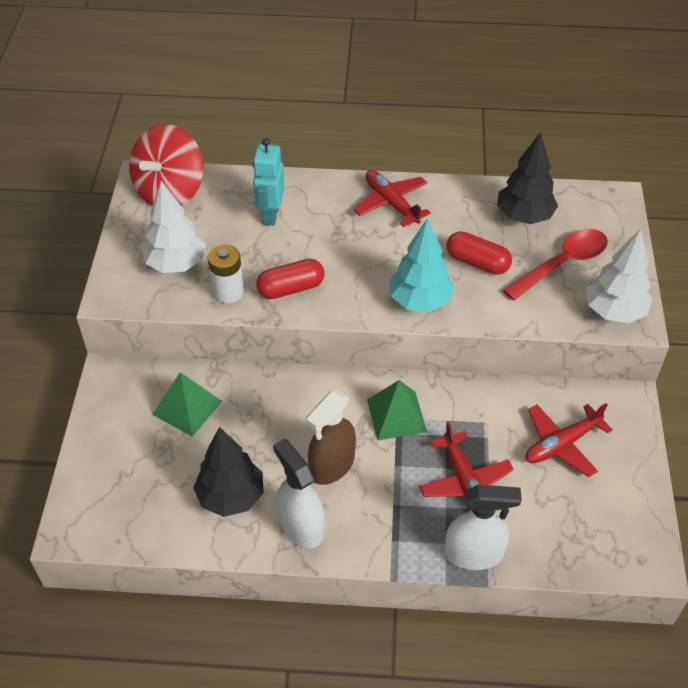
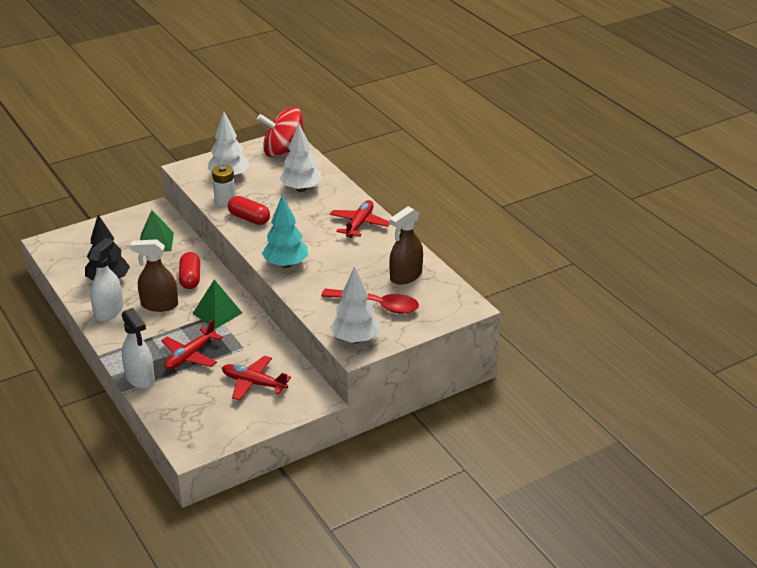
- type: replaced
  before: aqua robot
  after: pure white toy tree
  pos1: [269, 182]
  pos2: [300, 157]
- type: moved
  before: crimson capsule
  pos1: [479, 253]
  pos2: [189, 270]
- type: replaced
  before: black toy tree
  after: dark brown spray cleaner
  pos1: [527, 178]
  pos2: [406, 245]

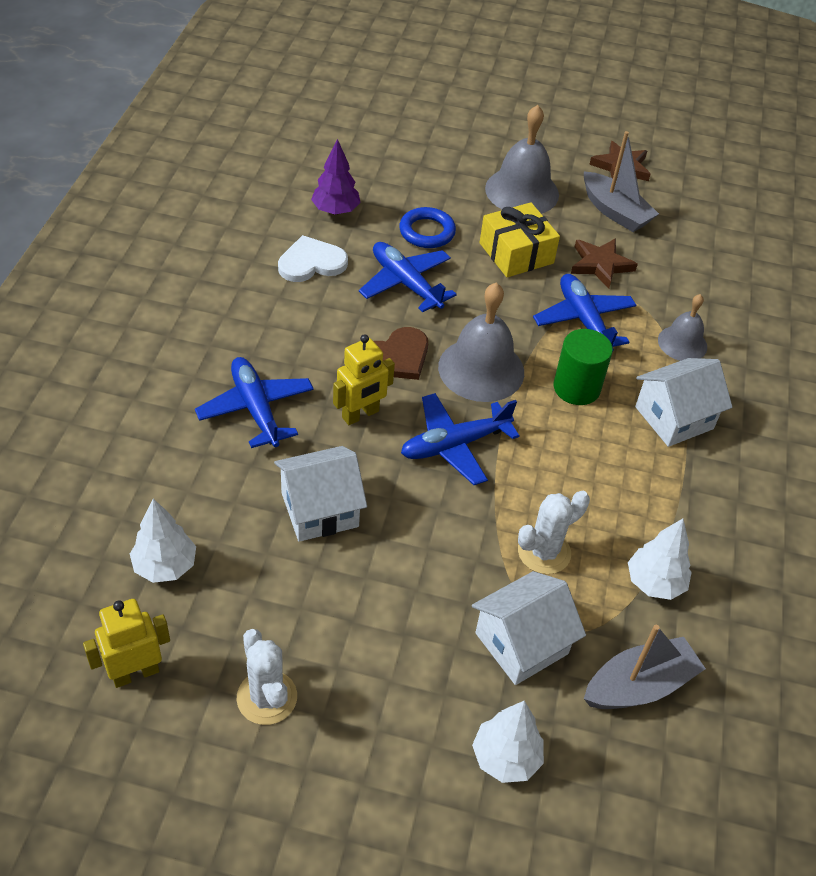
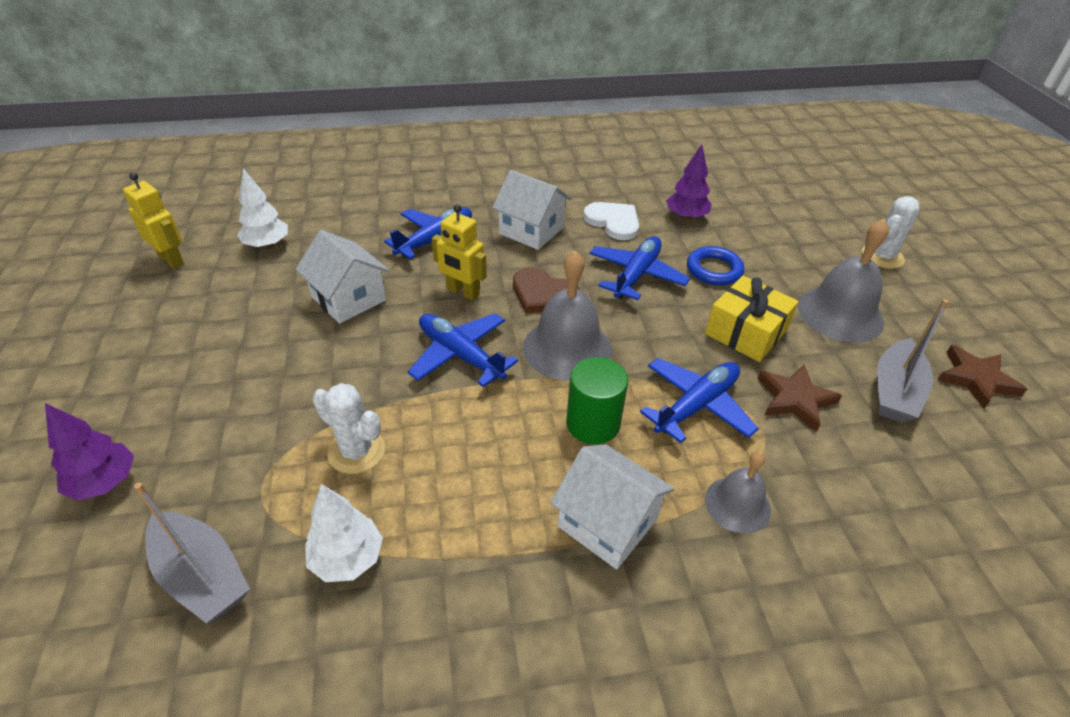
- type: moved
  before: pure white saguaro cactus
  pos1: [267, 677]
  pos2: [891, 232]
- type: moved
  before: pure white cottage
  pos1: [529, 628]
  pos2: [532, 210]
- type: recoloured
  before: pure white toy tree
  after: purple toy tree
  pos1: [508, 742]
  pos2: [89, 452]

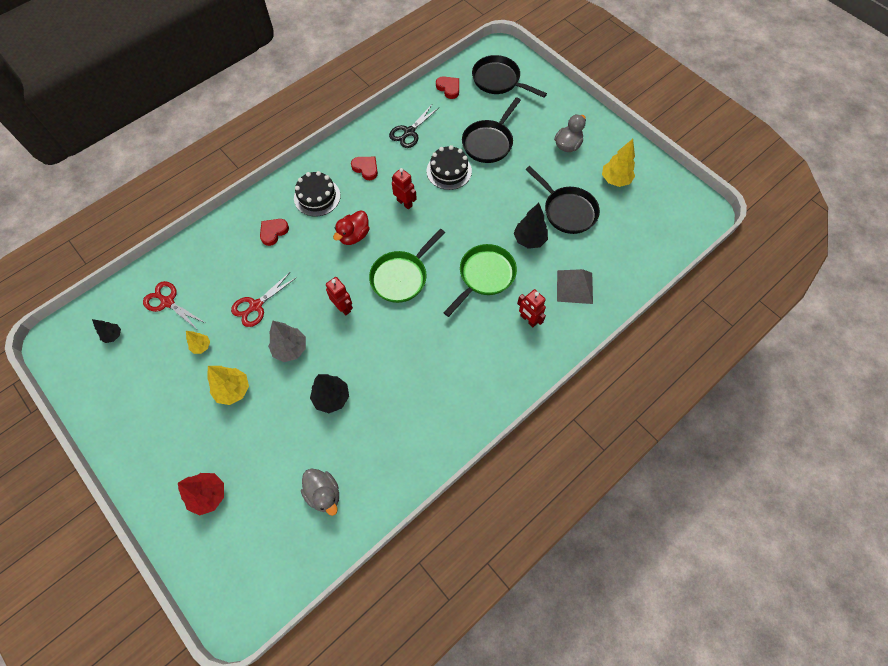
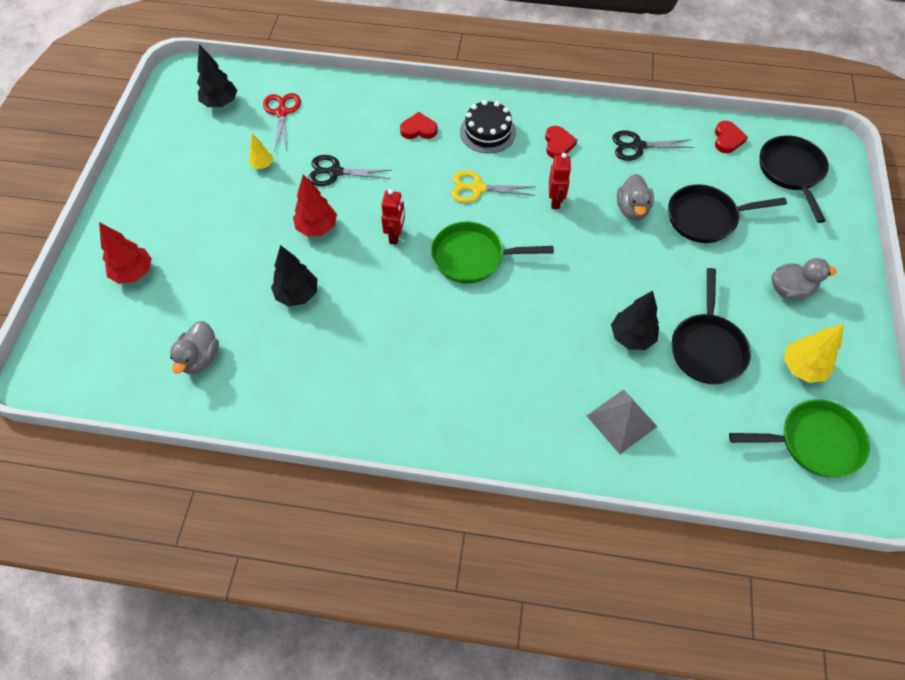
- type: resized
  before: black toy tree
  pos1: [106, 331]
  pos2: [217, 75]
  scale: 1.71
- type: removed
  before: yellow toy tree
  pos1: [228, 385]
- type: recoloured
  before: crimson scissors
  after: black scissors
  pos1: [264, 299]
  pos2: [350, 170]
- type: recoloured
  before: ash-grey toy tree
  after: crimson toy tree
  pos1: [287, 341]
  pos2: [315, 205]
- type: replaced
  before: crimson rubber duck
  after: yellow scissors
  pos1: [351, 227]
  pos2: [493, 186]
- type: replaced
  before: black gateau
  after: ash-grey rubber duck
  pos1: [449, 167]
  pos2: [635, 197]
- type: moved
  before: emerald frying pan
  pos1: [480, 280]
  pos2: [799, 438]
- type: removed
  before: crimson robot
  pos1: [531, 308]

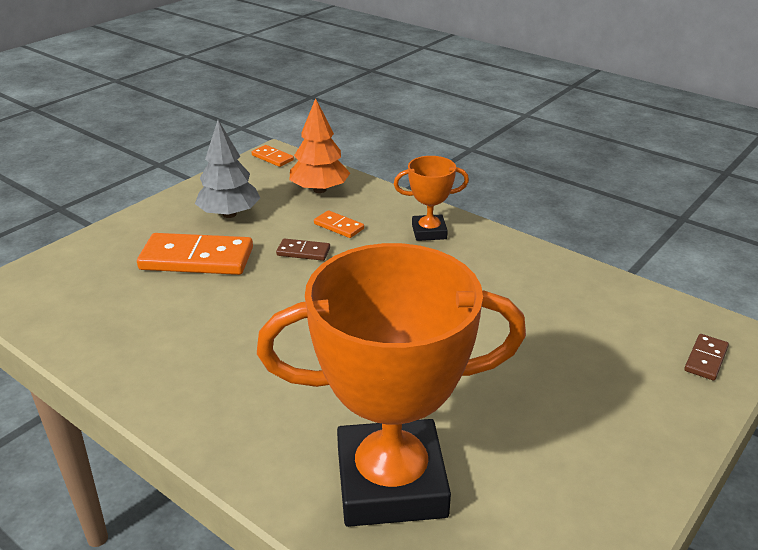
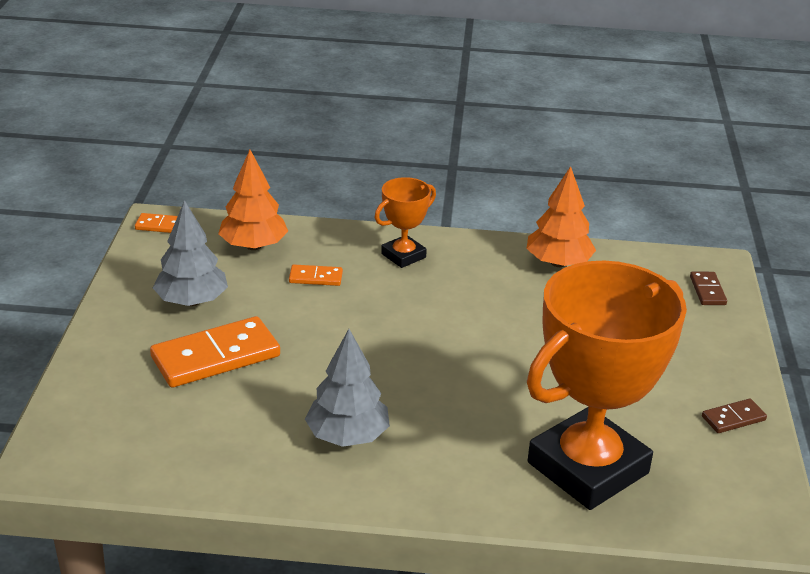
- type: moved
  before: dark brown domino tile
  pos1: [303, 249]
  pos2: [734, 416]
- type: added
  after: ash-grey toy tree
  pos2: [347, 388]
- type: added
  after: orange toy tree
  pos2: [561, 216]

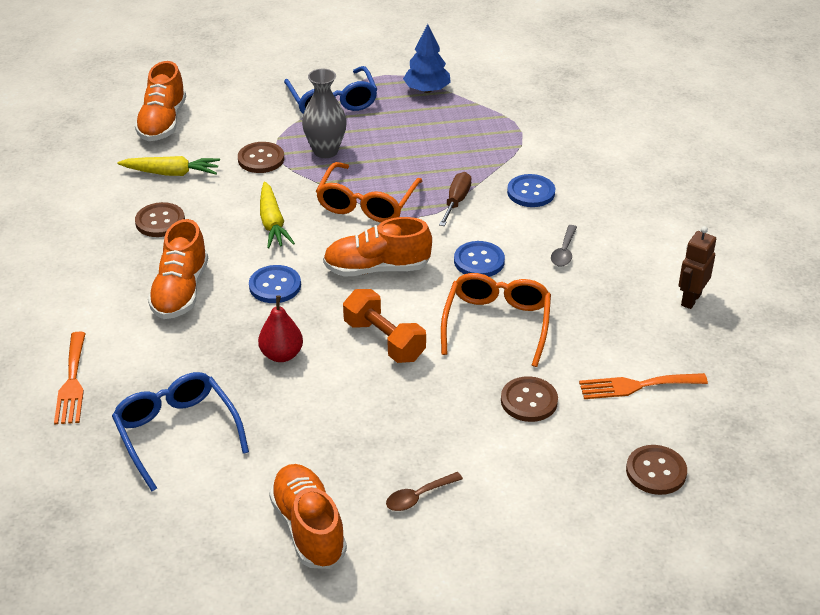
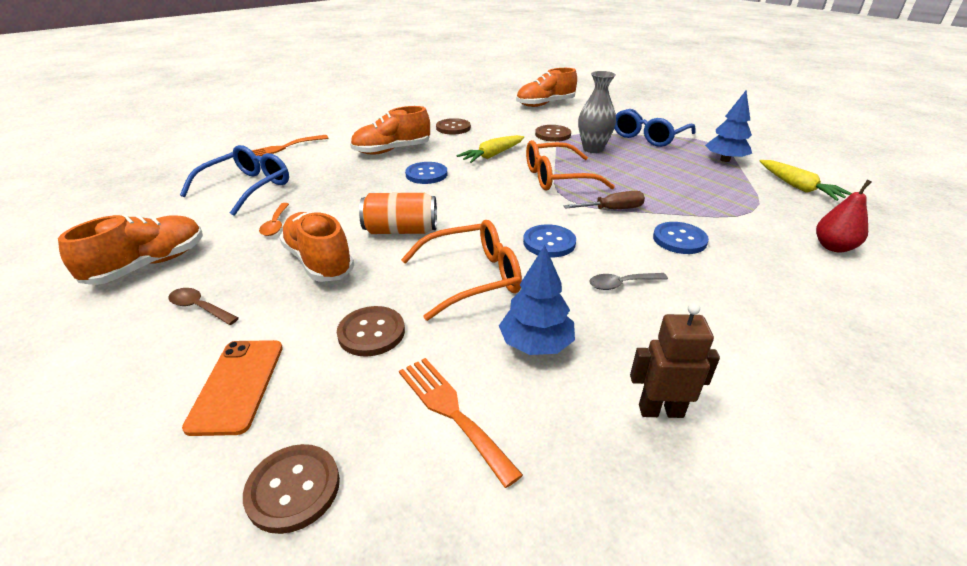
- type: moved
  before: yellow root vegetable
  pos1: [169, 166]
  pos2: [806, 180]
- type: moved
  before: crimson pear
  pos1: [280, 328]
  pos2: [844, 216]
- type: moved
  before: orange sneaker
  pos1: [377, 247]
  pos2: [316, 247]
- type: replaced
  before: orange free weight
  after: orange can
  pos1: [384, 326]
  pos2: [398, 213]
- type: added
  after: orange mobile phone
  pos2: [232, 388]
- type: added
  after: orange spoon
  pos2: [274, 219]
- type: added
  after: cobalt toy tree
  pos2: [537, 300]

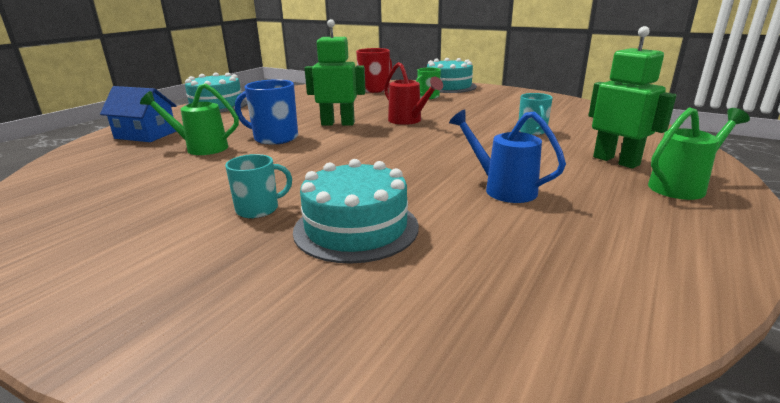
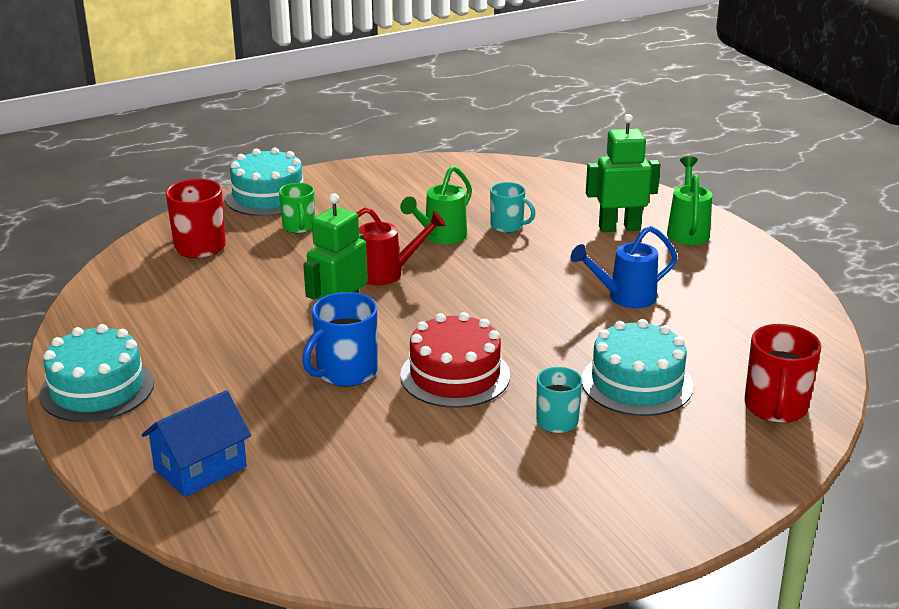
- type: moved
  before: emerald watering can
  pos1: [189, 119]
  pos2: [436, 205]
- type: added
  after: crimson gateau
  pos2: [455, 360]
- type: added
  after: crimson coffee mug
  pos2: [783, 373]

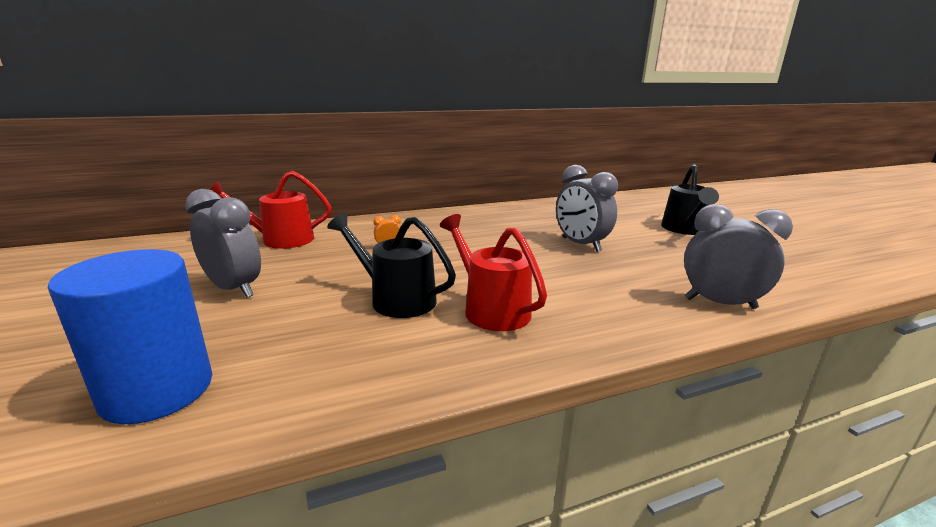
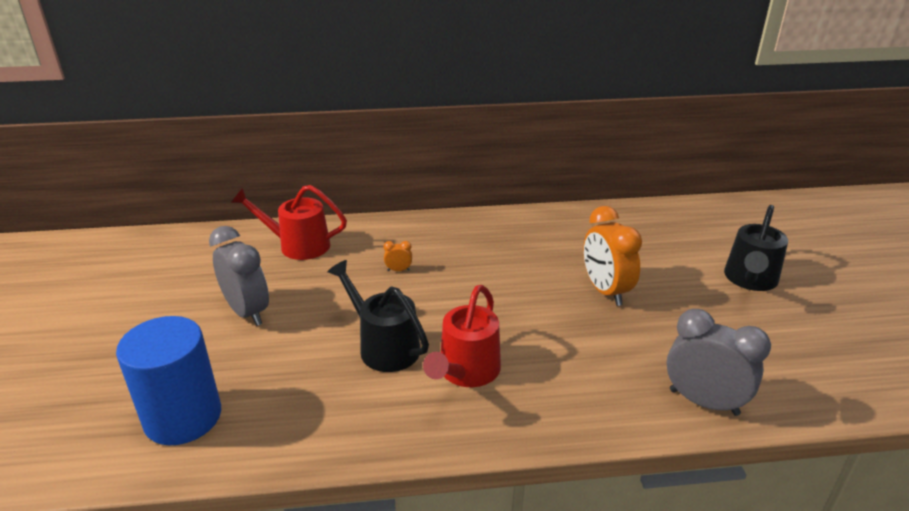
- type: turned
  before: crimson watering can
  pos1: [493, 272]
  pos2: [462, 336]
  turn: -135
- type: recoloured
  before: ash-grey alarm clock
  after: orange alarm clock
  pos1: [587, 208]
  pos2: [612, 256]

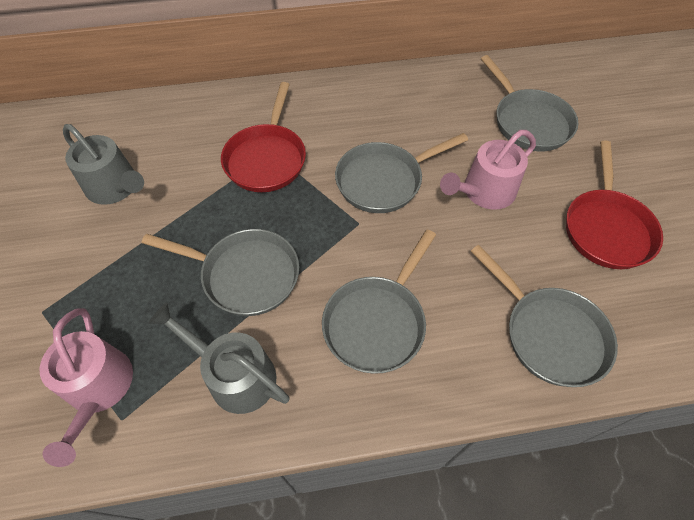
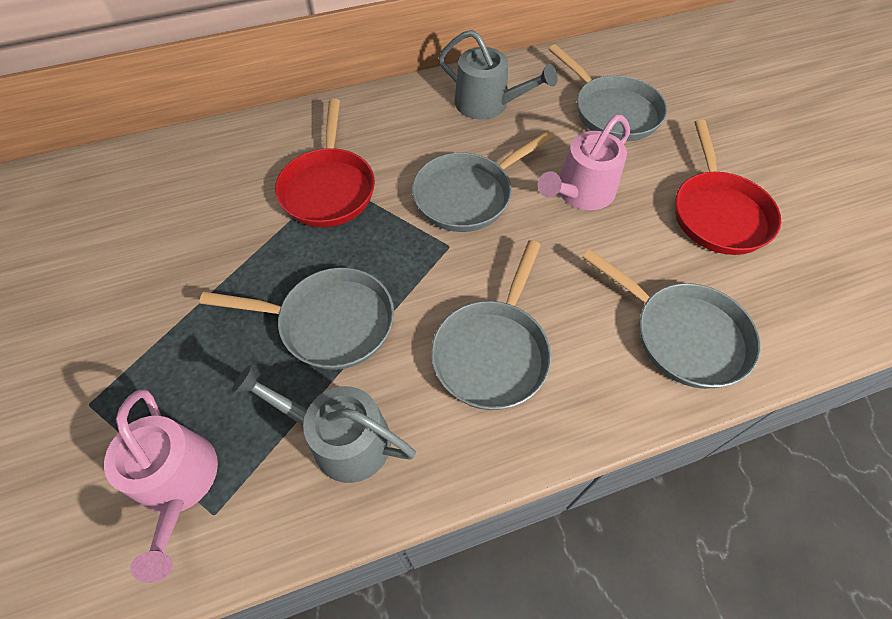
- type: moved
  before: ash-grey watering can
  pos1: [103, 164]
  pos2: [498, 75]

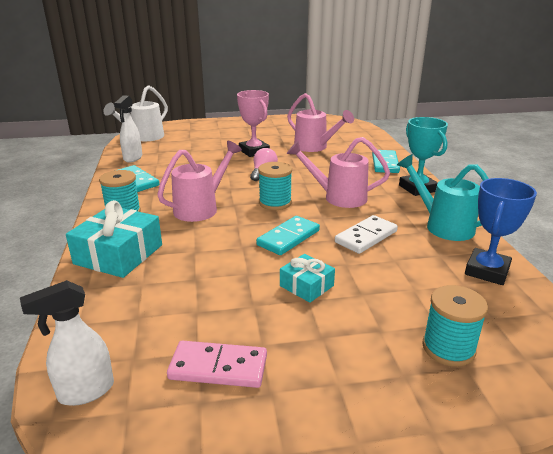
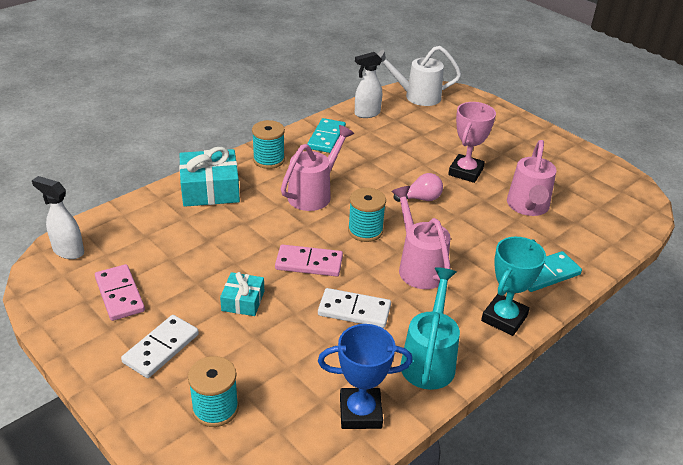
- type: turned
  before: rose-pink watering can
  pos1: [199, 181]
  pos2: [317, 168]
  turn: -60
- type: recoloured
  before: aqua domino tile
  after: rose-pink domino tile
  pos1: [288, 235]
  pos2: [309, 261]
- type: added
  after: pure white domino tile
  pos2: [160, 346]

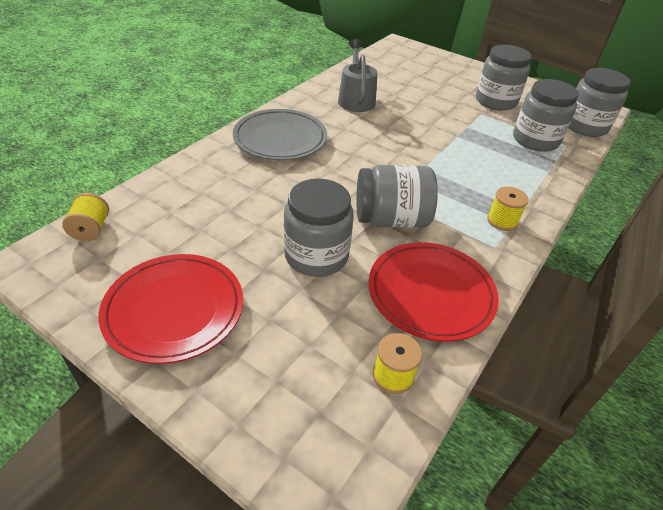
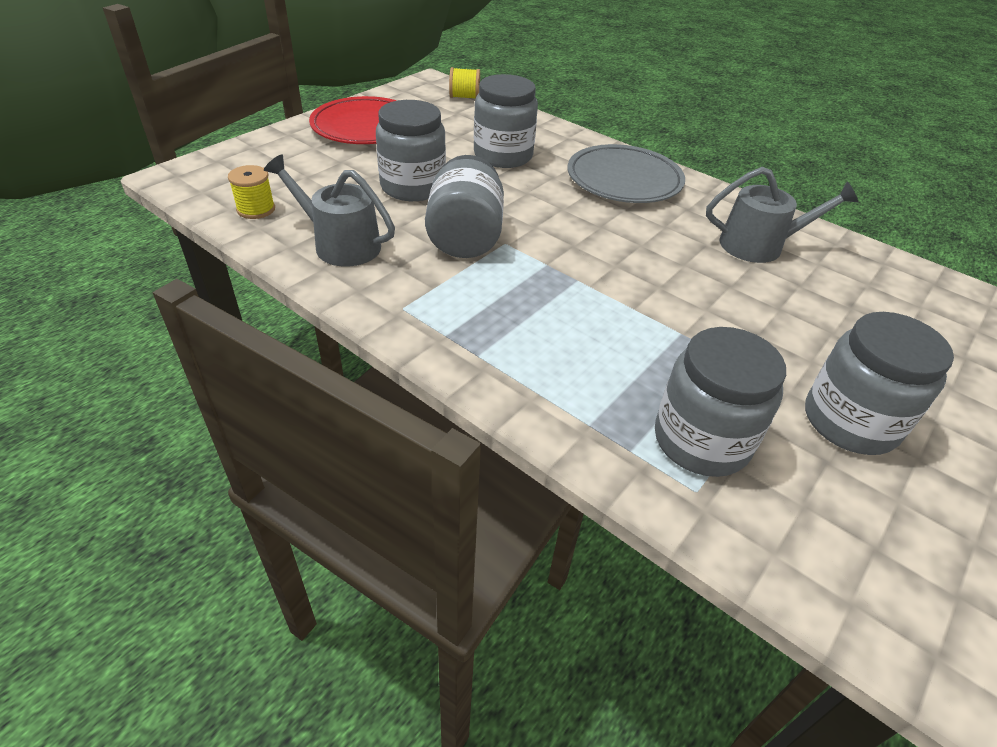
- type: replaced
  before: crimson plate
  after: ash-grey watering can
  pos1: [433, 292]
  pos2: [329, 210]
- type: removed
  before: yellow reel of thread
  pos1: [507, 209]
- type: moved
  before: ash-grey preserve jar
  pos1: [599, 102]
  pos2: [506, 121]

